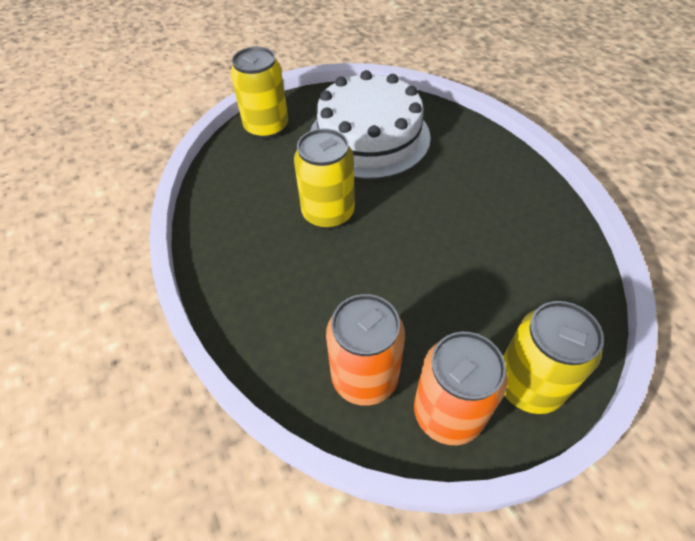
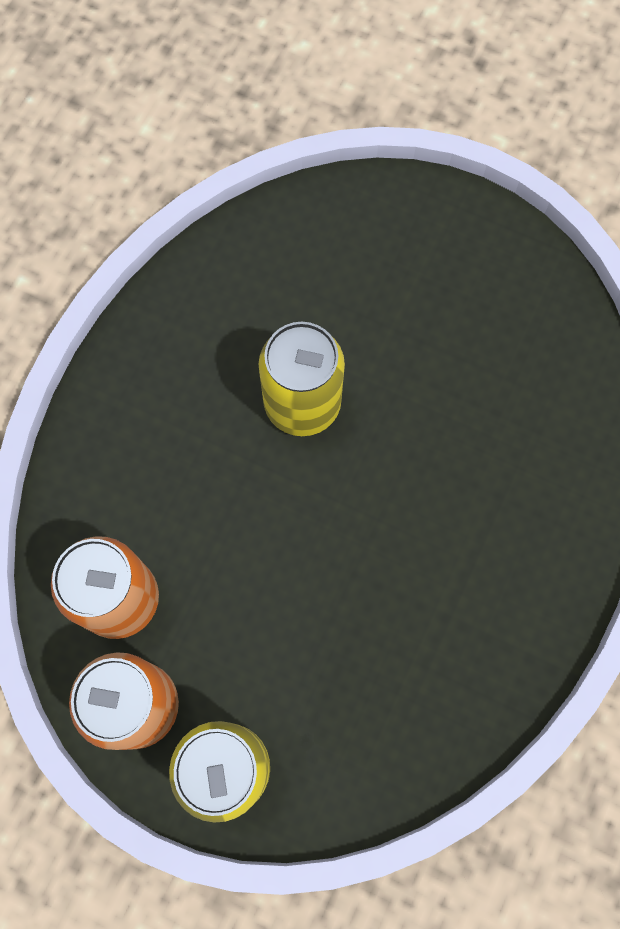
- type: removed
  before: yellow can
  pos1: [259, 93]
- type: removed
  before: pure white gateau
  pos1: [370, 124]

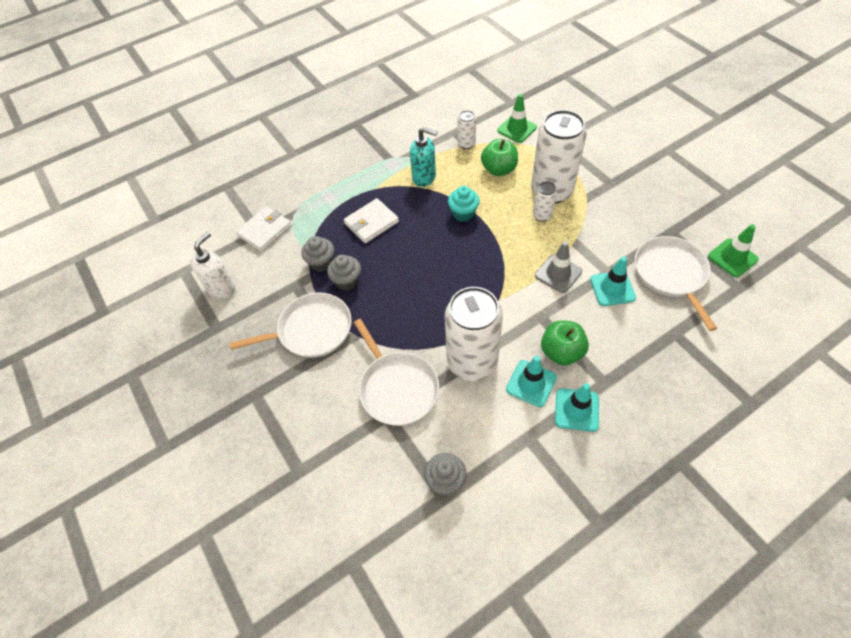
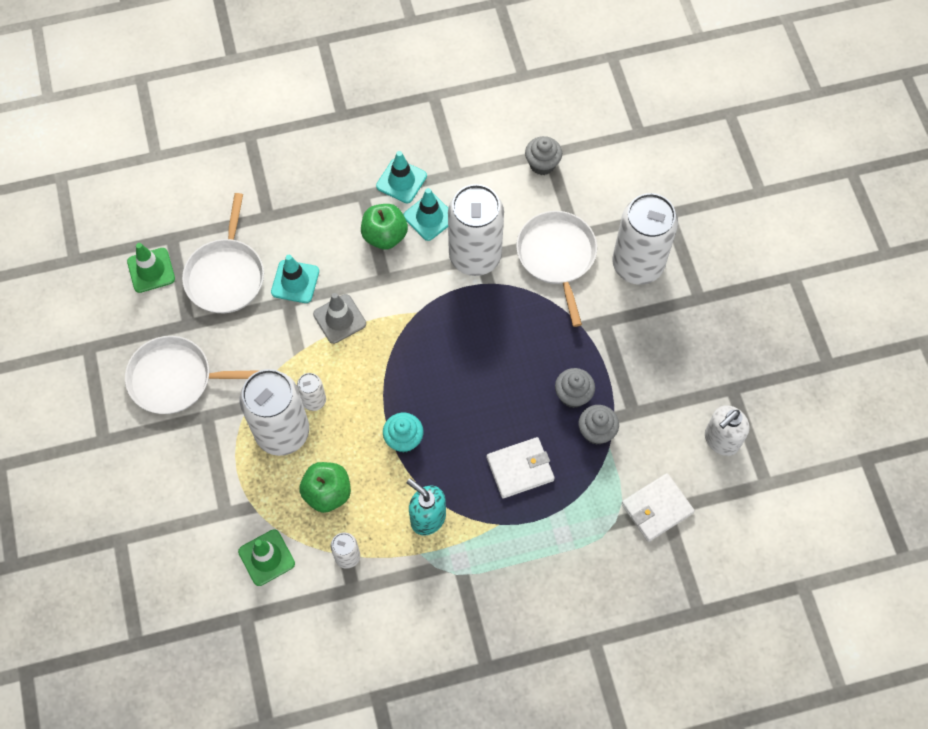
- type: moved
  before: pure white frying pan
  pos1: [290, 325]
  pos2: [192, 375]
- type: added
  after: pure white can
  pos2: [645, 239]

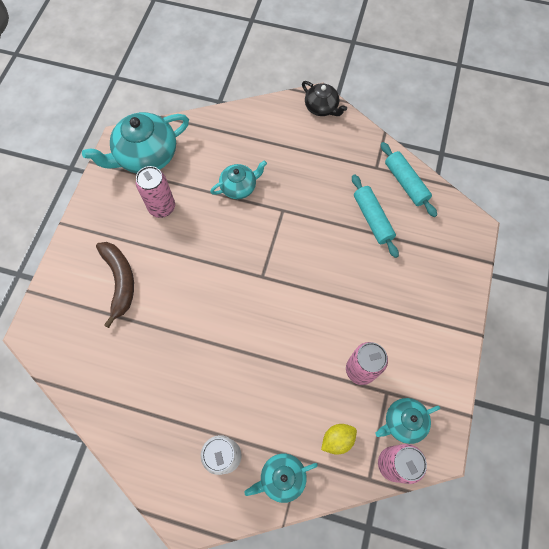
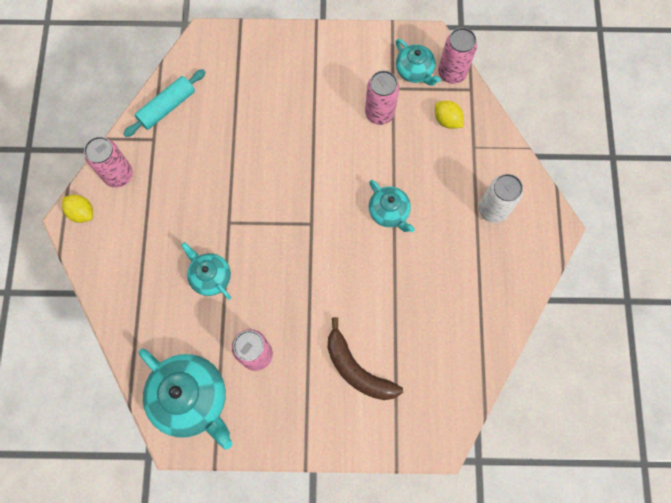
- type: turned
  before: dark brown banana
  pos1: [115, 285]
  pos2: [365, 358]
  turn: -105
- type: moved
  before: aqua china teapot
  pos1: [281, 478]
  pos2: [392, 206]
- type: replaced
  before: black china teapot
  after: yellow citrus fruit
  pos1: [324, 98]
  pos2: [77, 209]
- type: removed
  before: aqua dough roller
  pos1: [375, 216]
- type: added
  after: rose-pink can
  pos2: [108, 162]

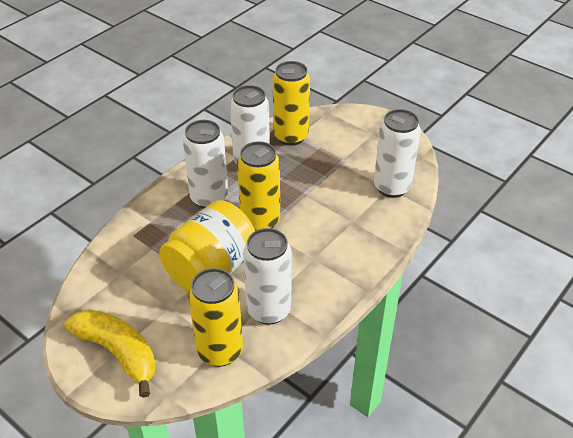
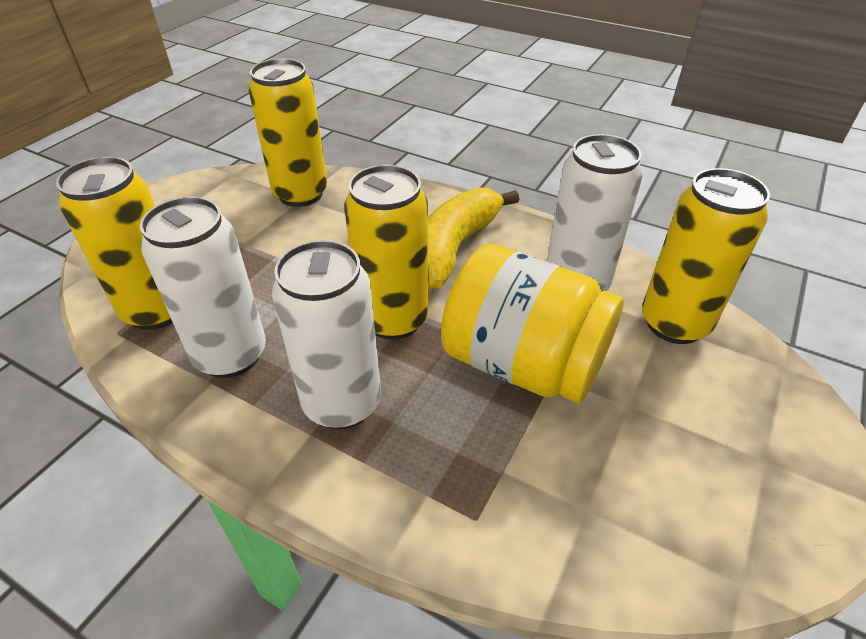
- type: moved
  before: yellow banana
  pos1: [110, 353]
  pos2: [473, 238]
- type: recoloured
  before: pure white can
  after: yellow can
  pos1: [397, 153]
  pos2: [288, 133]

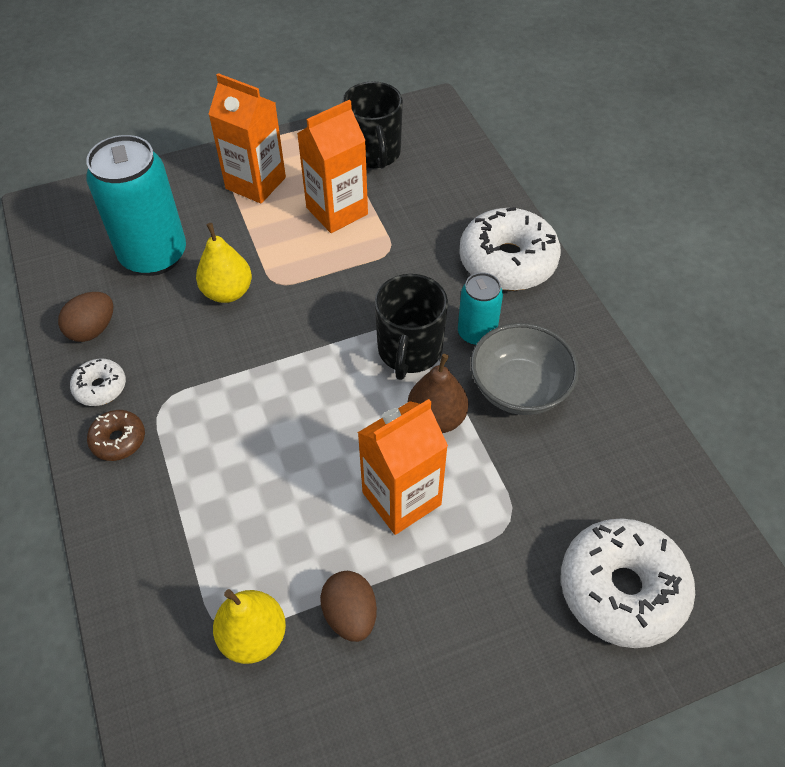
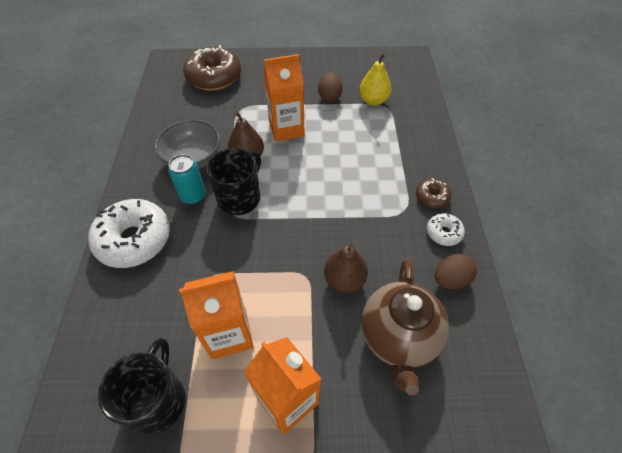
- type: replaced
  before: aqua can
  after: dark brown china teapot
  pos1: [136, 205]
  pos2: [405, 326]
- type: recoloured
  before: yellow pear
  after: dark brown pear
  pos1: [224, 263]
  pos2: [346, 268]
- type: recoloured
  before: pure white doughnut
  after: dark brown doughnut
  pos1: [628, 583]
  pos2: [212, 67]

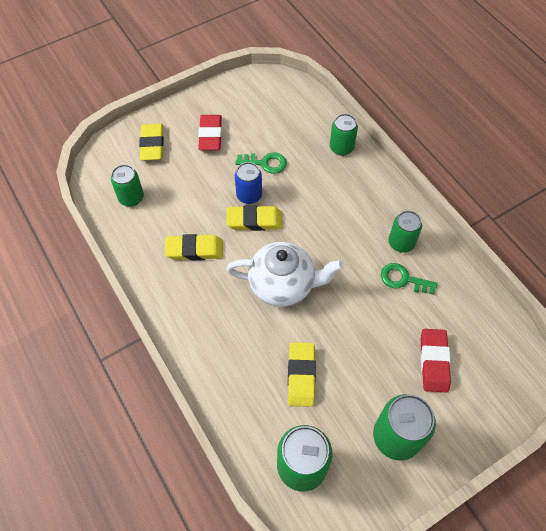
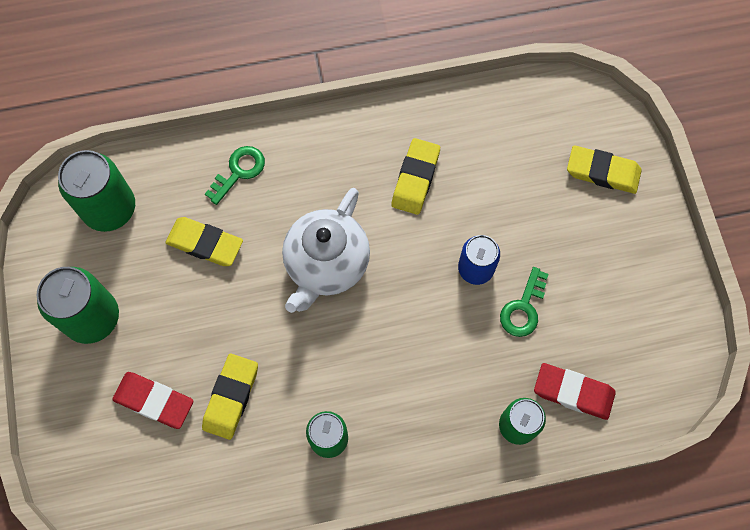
- type: removed
  before: emerald can
  pos1: [127, 186]
- type: moved
  before: crimson pencil eraser
  pos1: [210, 132]
  pos2: [575, 391]
- type: moved
  before: yellow pencil eraser
  pos1: [254, 218]
  pos2: [230, 397]
- type: moved
  before: emerald latchkey
  pos1: [409, 278]
  pos2: [235, 175]

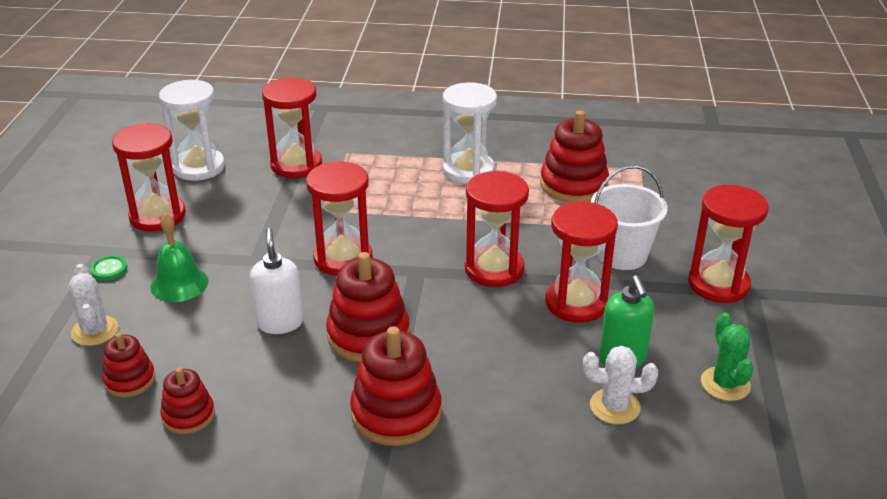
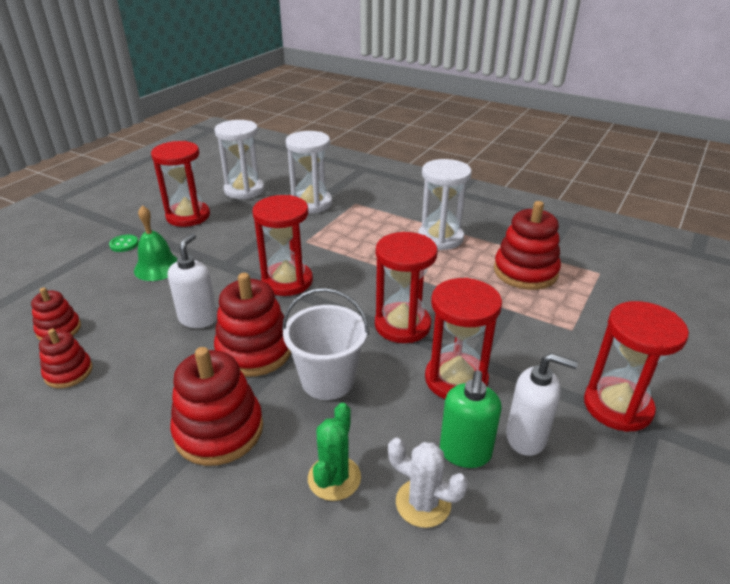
- type: removed
  before: pure white saguaro cactus
  pos1: [93, 305]
- type: recoloured
  before: crimson sandglass
  after: pure white sandglass
  pos1: [292, 127]
  pos2: [309, 172]
- type: moved
  before: pure white sand bucket
  pos1: [629, 217]
  pos2: [325, 344]
- type: moved
  before: emerald saguaro cactus
  pos1: [727, 356]
  pos2: [334, 452]
- type: added
  after: pure white soap pump
  pos2: [542, 404]

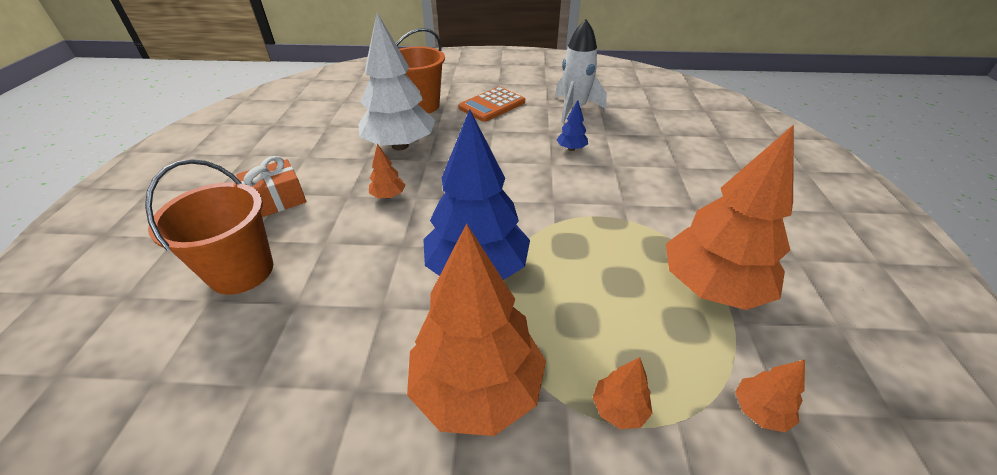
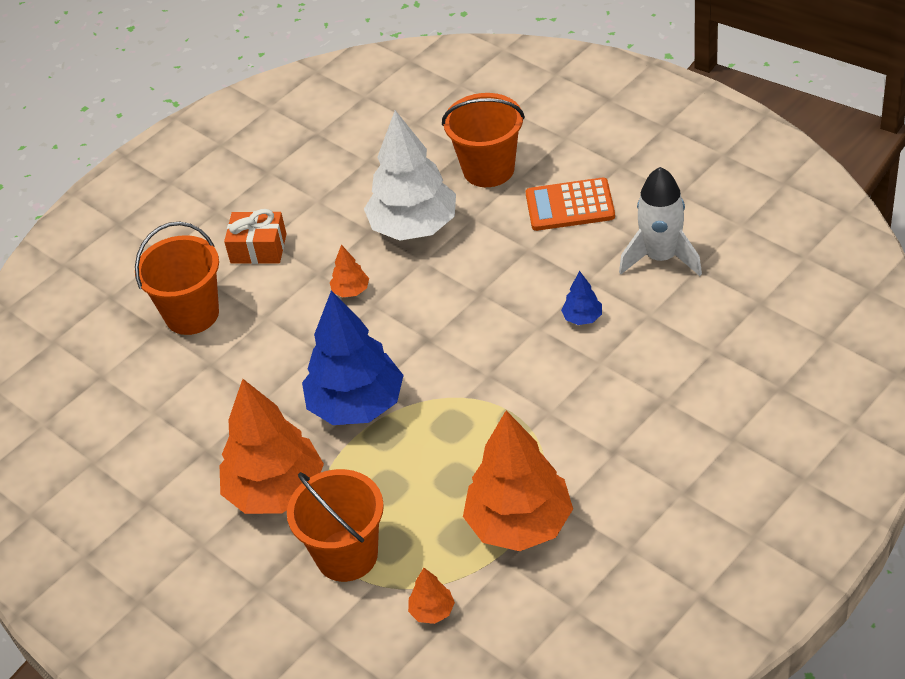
- type: replaced
  before: orange toy tree
  after: orange sand bucket
  pos1: [623, 393]
  pos2: [335, 525]

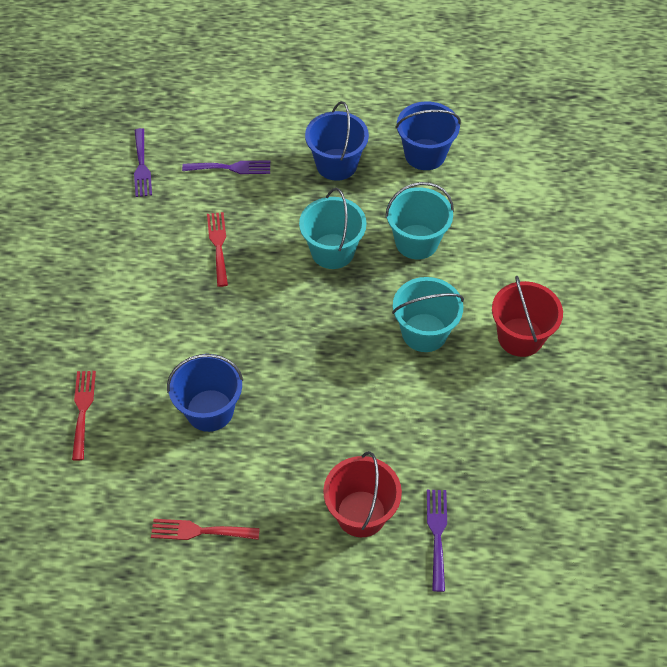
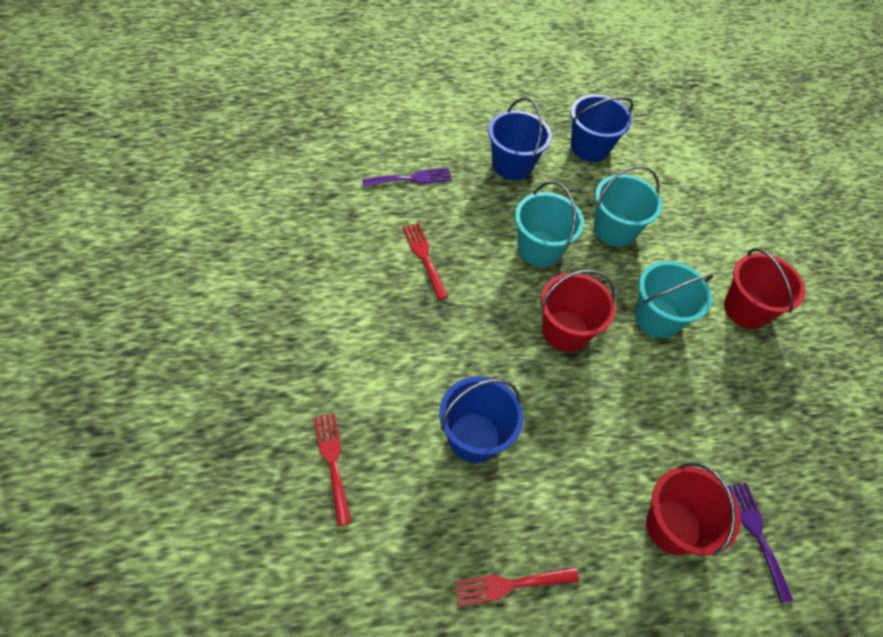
- type: removed
  before: purple dinner fork
  pos1: [143, 162]
- type: added
  after: crimson sand bucket
  pos2: [578, 311]

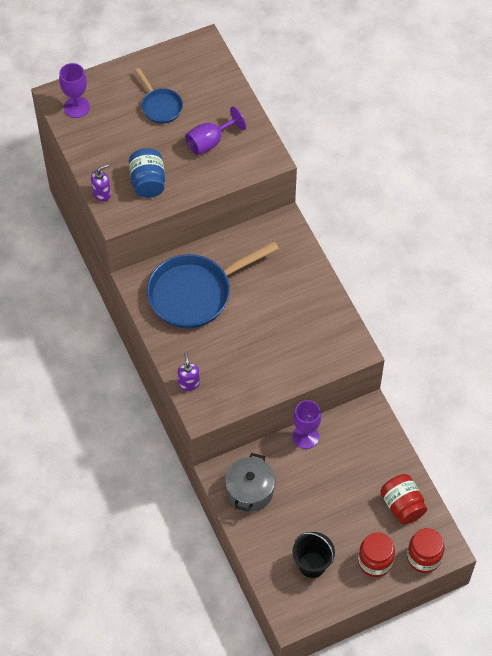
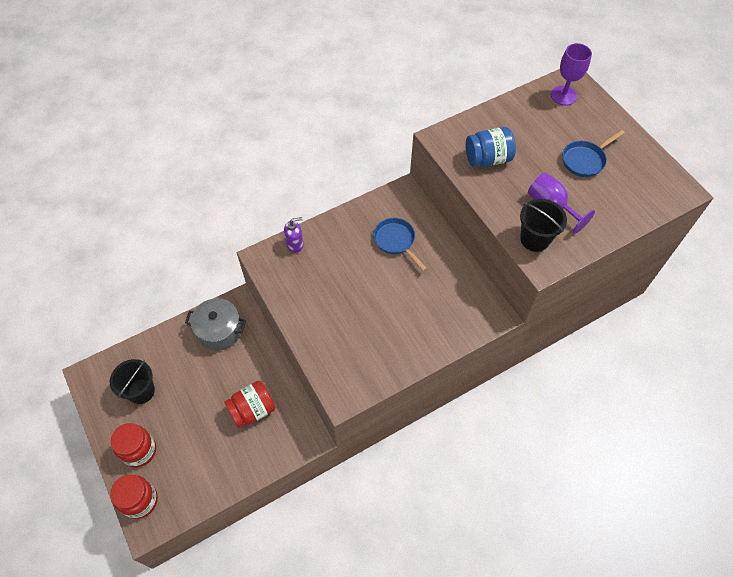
- type: removed
  before: purple soap pump
  pos1: [101, 183]
- type: resized
  before: cobalt frying pan
  pos1: [213, 285]
  pos2: [400, 244]
  scale: 0.51
- type: removed
  before: purple chalice
  pos1: [306, 424]
- type: moved
  before: crimson preserve jar
  pos1: [403, 499]
  pos2: [249, 404]
- type: added
  after: black sand bucket
  pos2: [543, 225]

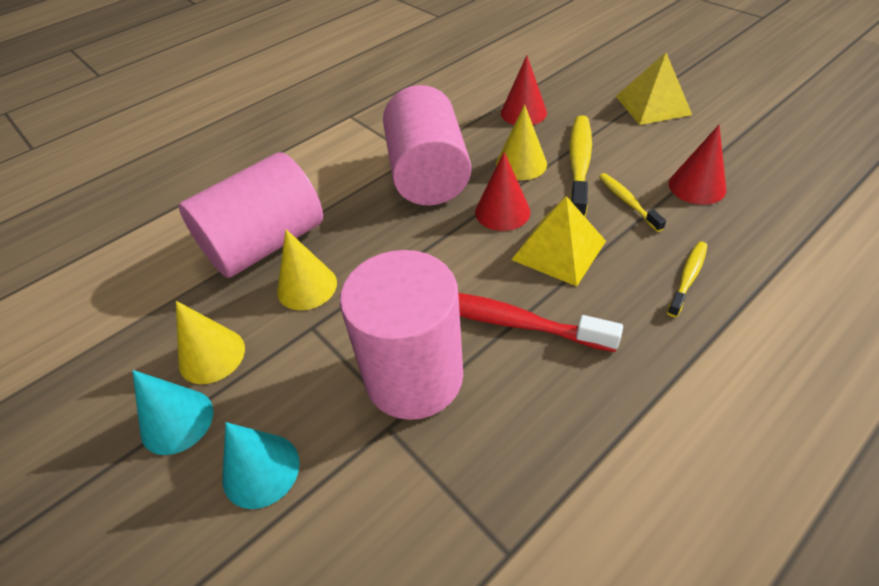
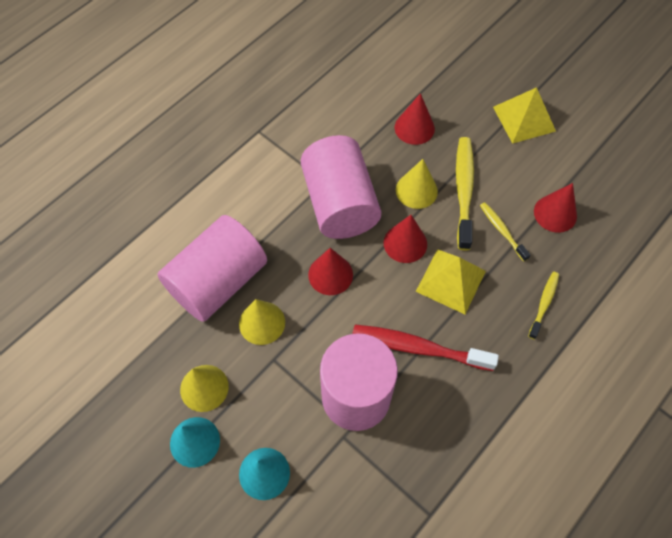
- type: added
  after: crimson cone
  pos2: [330, 271]

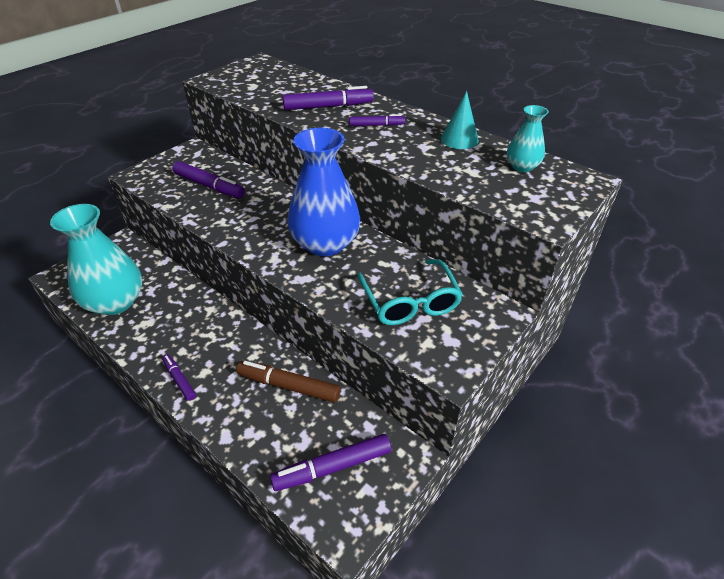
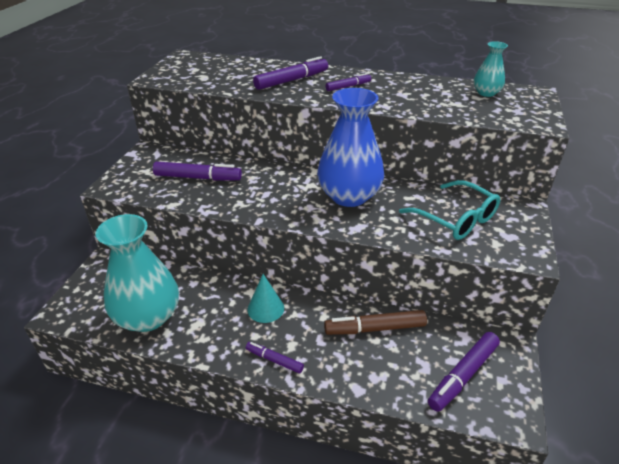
- type: moved
  before: aqua cone
  pos1: [460, 120]
  pos2: [265, 298]

